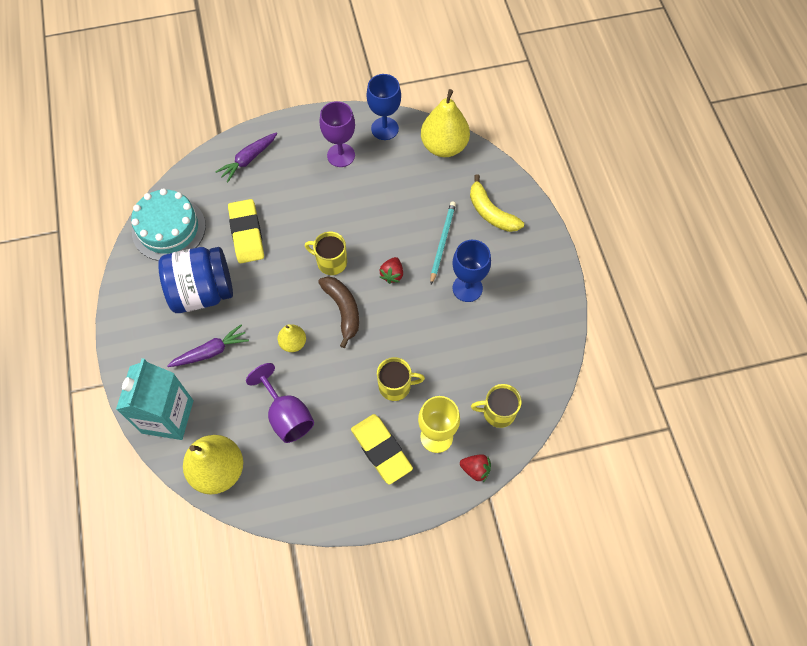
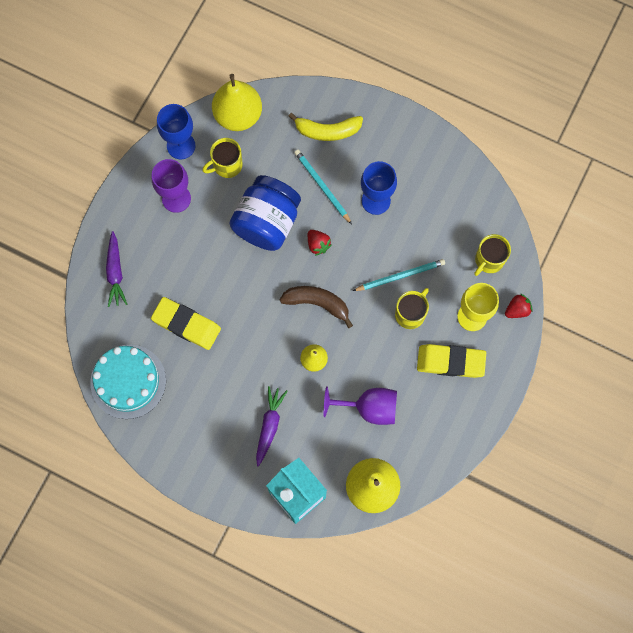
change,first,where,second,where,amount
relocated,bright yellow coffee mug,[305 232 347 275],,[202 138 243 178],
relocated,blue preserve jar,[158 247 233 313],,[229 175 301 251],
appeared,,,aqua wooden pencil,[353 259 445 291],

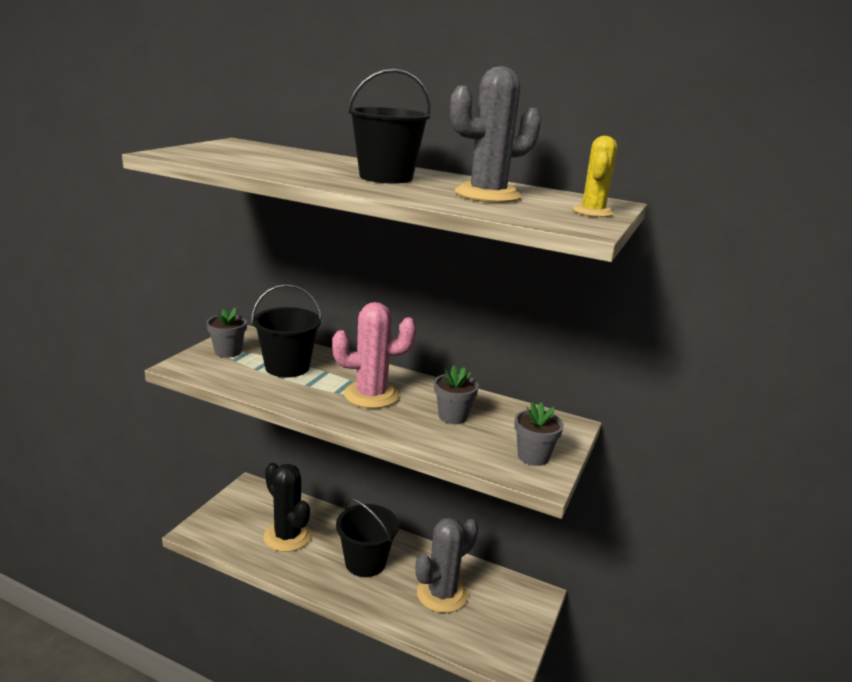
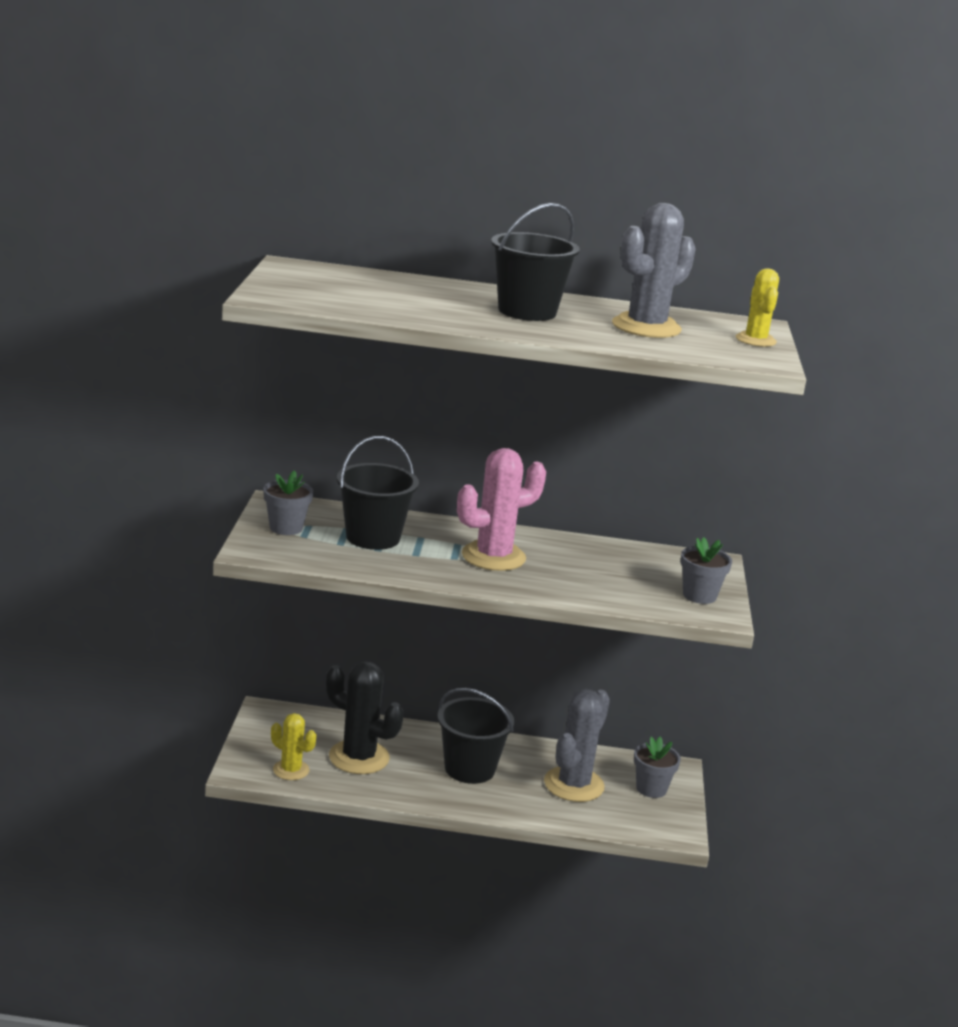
change,first,where,second,where,amount
relocated,grey potted plant,[434 366 479 424],,[634 737 681 798],
appeared,,,bright yellow prickly plant,[271 713 316 780],

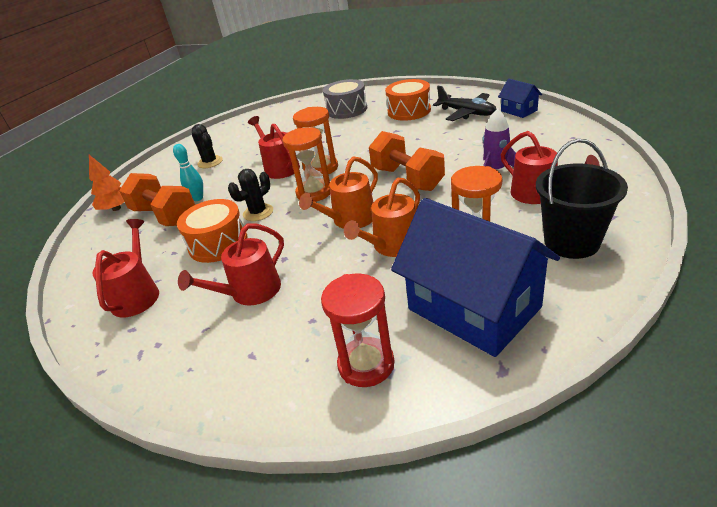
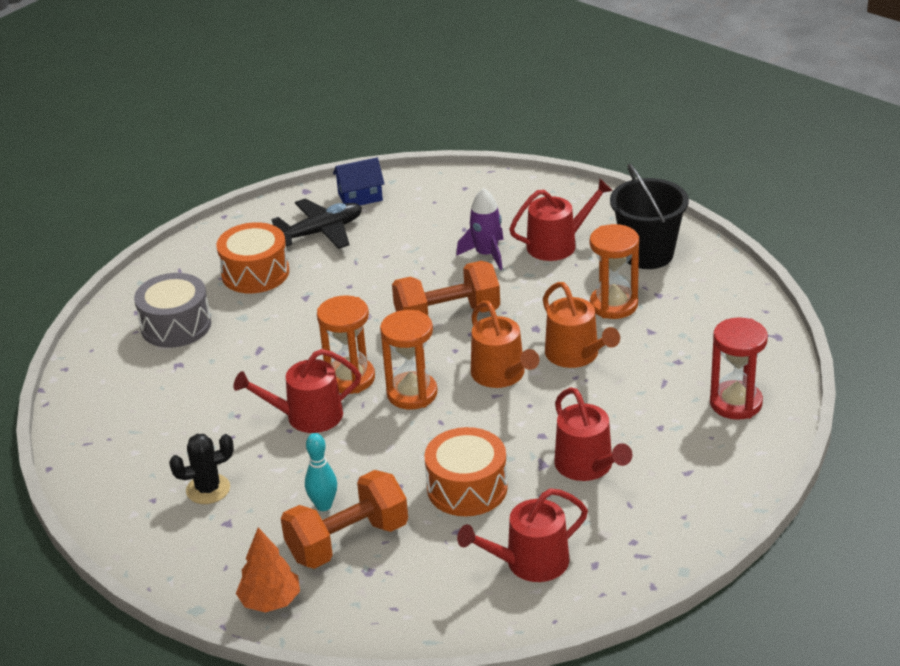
change,first,where,second,where,amount
missing,jet-black prickly plant,[228 169 273 221],,,
missing,blue cottage,[391 198 560 357],,,
spun,crimson watering can,[92 219 159 317],,[457 488 588 582],45 degrees counterclockwise

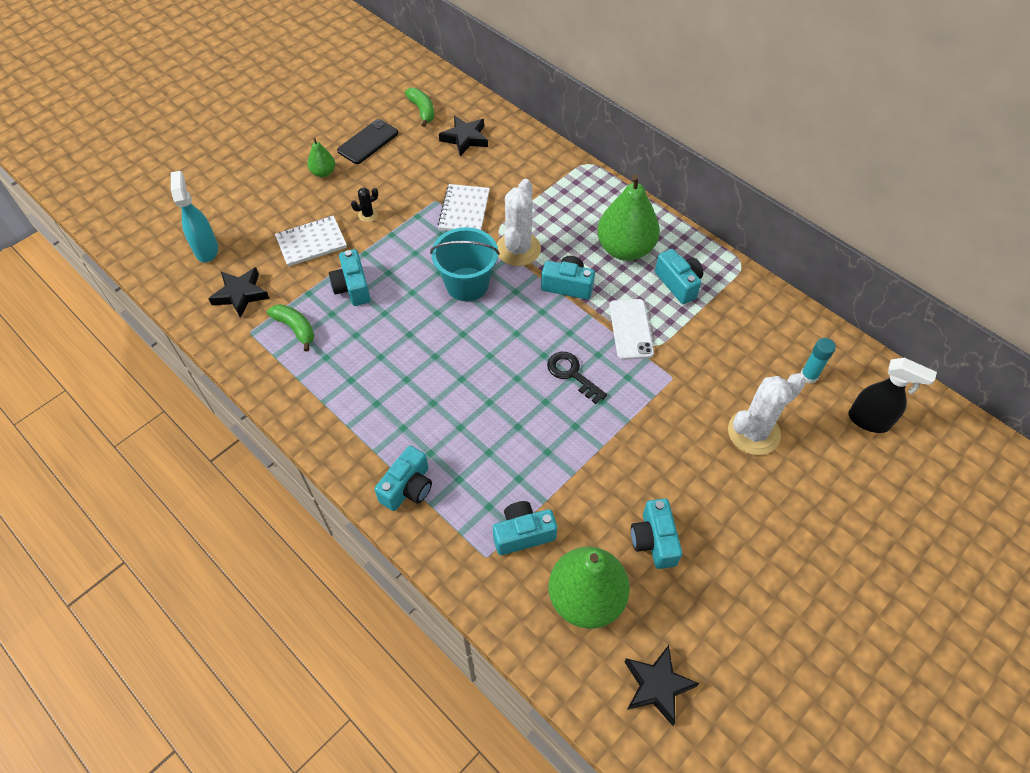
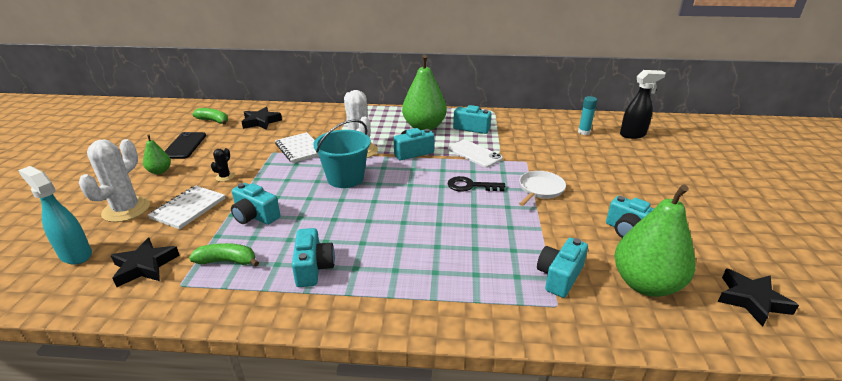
change,first,where,second,where,amount
relocated,pure white prickly plant,[728 373 806 455],,[79 139 150 222],
relocated,aqua camera,[374 445 432 511],,[292 228 335 287],
appeared,,,pure white pan,[519 171 566 206],

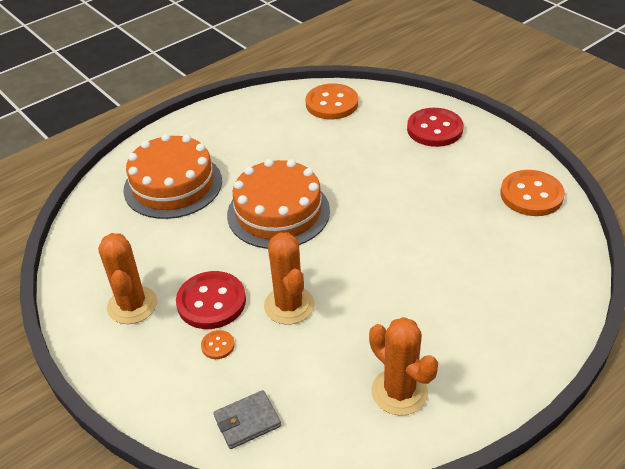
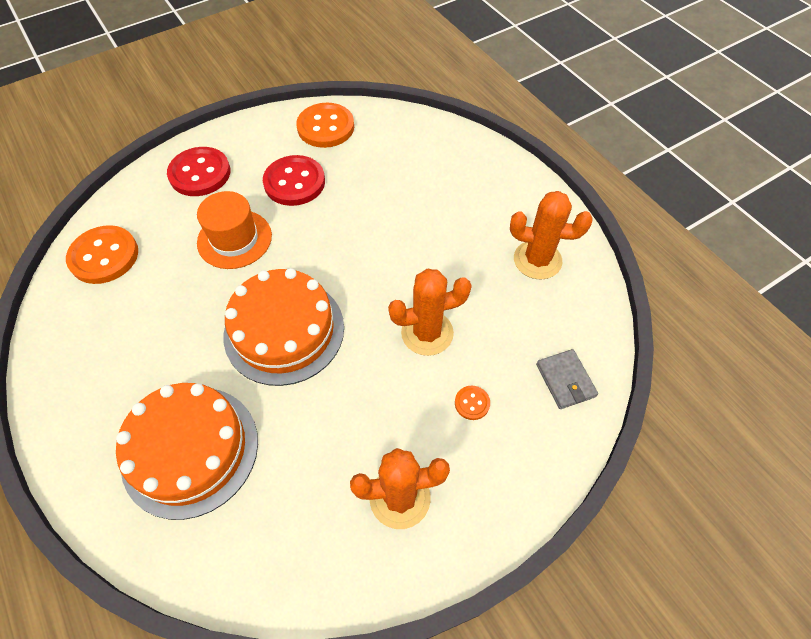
change,first,where,second,where,amount
relocated,crimson sewing button,[176 271 246 329],,[263 155 325 206],
spun,bright orange prickly plant,[369 317 438 416],,[510 191 593 279],45 degrees clockwise
appeared,,,bright orange top hat,[197 191 272 269],

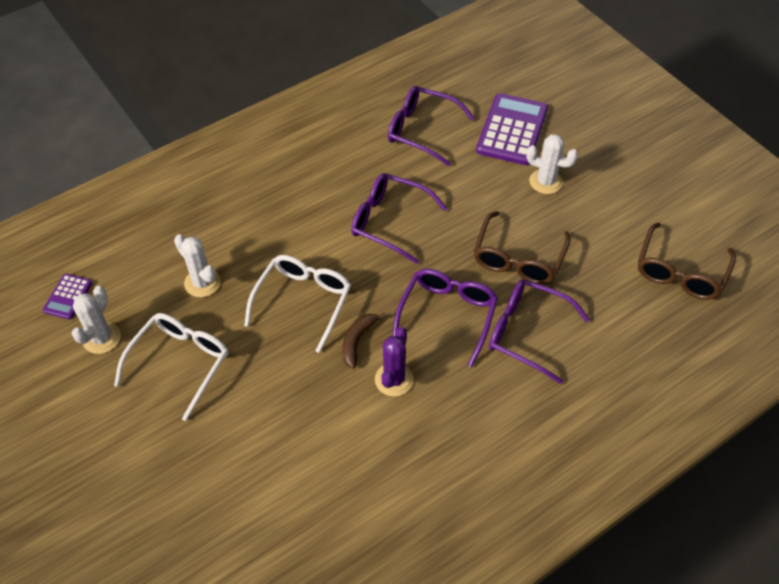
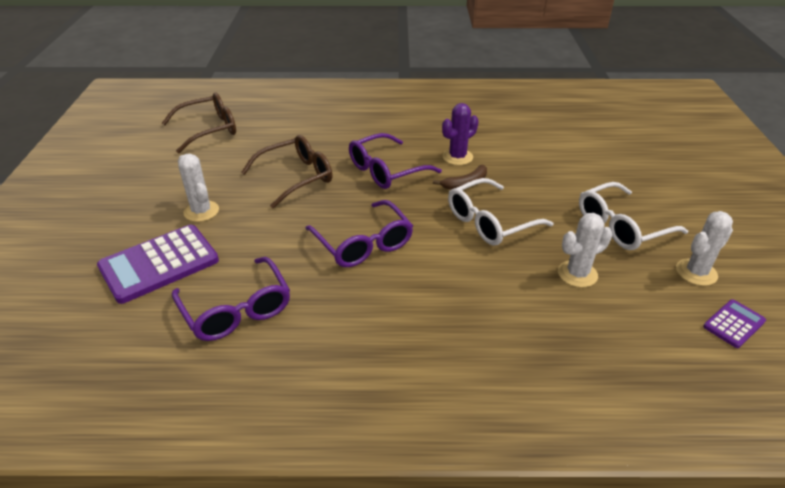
change,first,where,second,where,amount
spun,pure white prickly plant,[174 234 221 297],,[558 213 612 287],75 degrees clockwise
missing,purple glasses,[489 279 590 384],,,

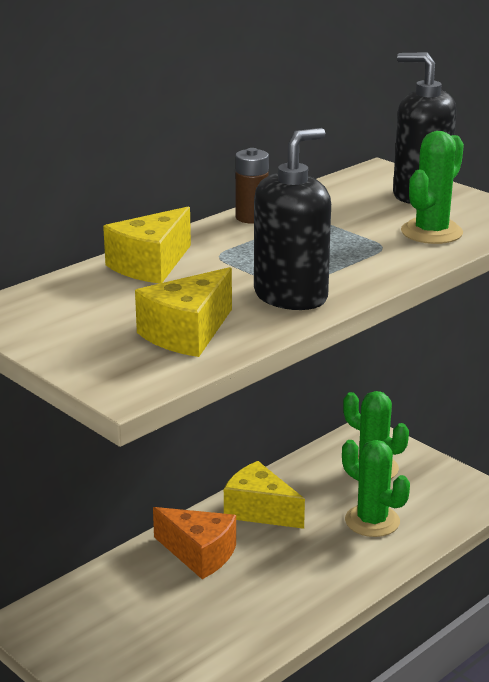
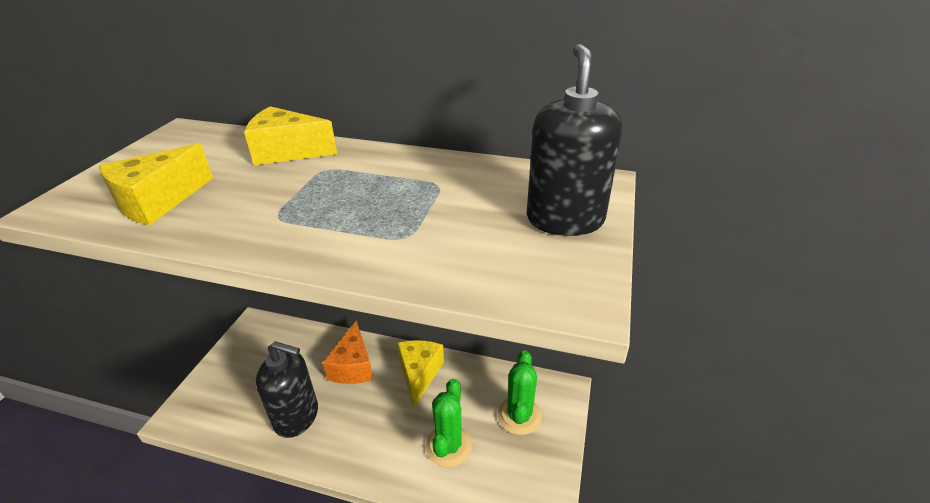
change,first,where,second,where,amount
relocated,jet-black pump bottle,[254 128 331 310],,[256 341 318 438],
missing,emerald prickly plant,[401 131 464 244],,,
missing,dark brown power cell,[235 148 269 224],,,
spun,bright yellow cheese wedge,[135 267 232 357],,[99 143 213 225],60 degrees counterclockwise

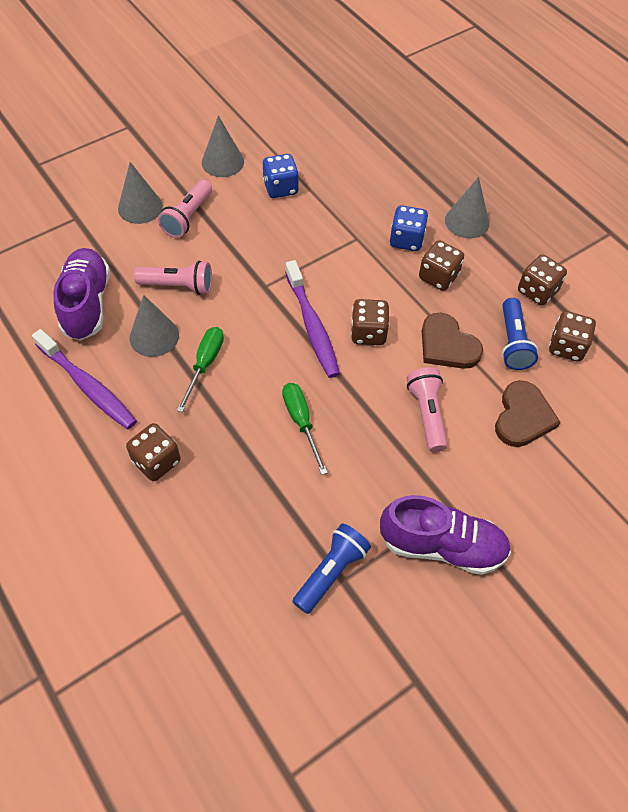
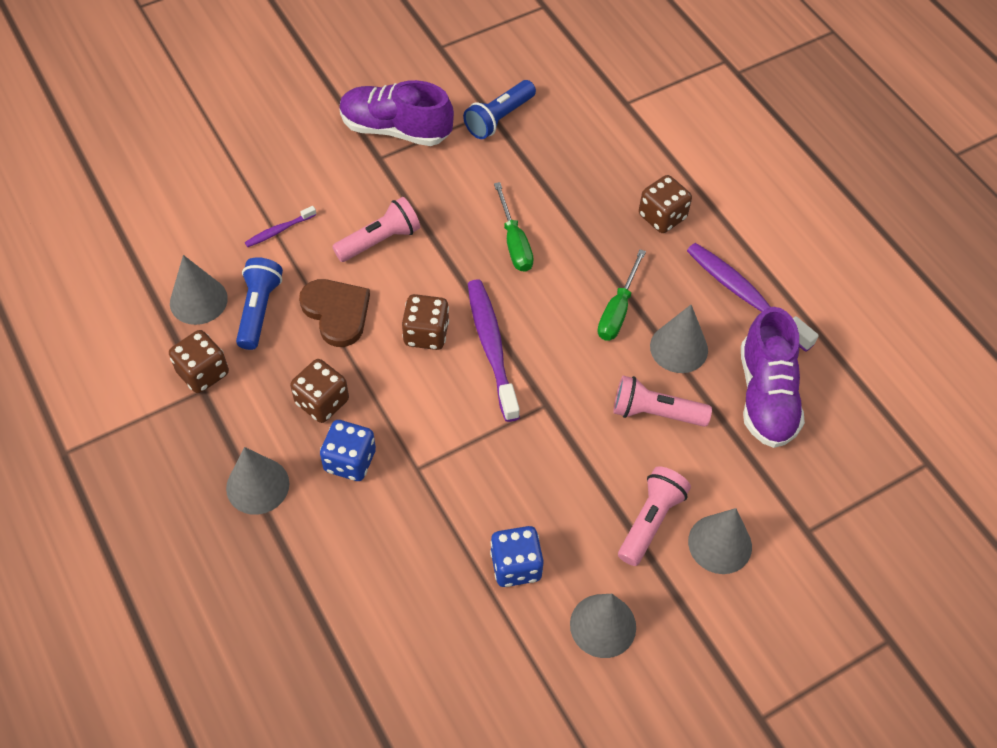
change,first,where,second,where,amount
exchanged,dark brown dice,[549 311 596 362],grey cone shape,[170 255 228 325],
spun,rose-pink flashlight,[407 367 448 452],,[332 197 420 262],120 degrees counterclockwise
exchanged,dark brown heart,[495 380 561 447],purple dental brush,[244 206 316 247],

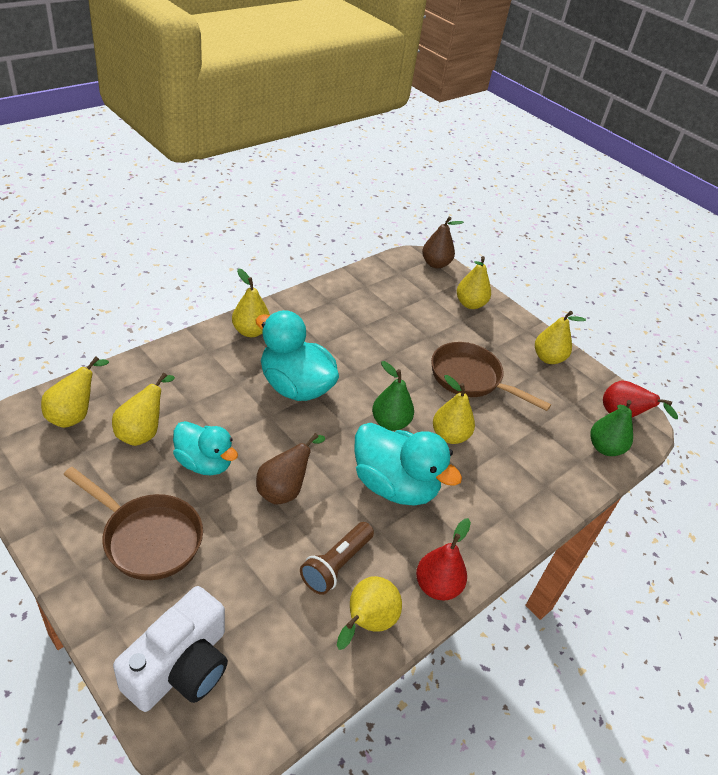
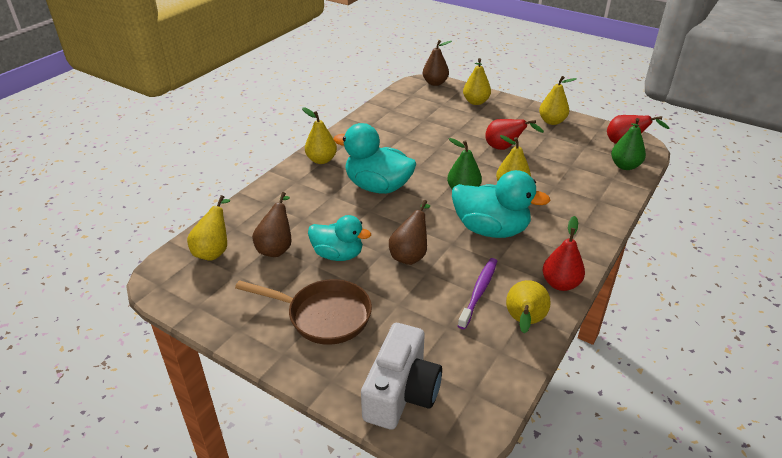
change,first,where,second,where,amount
exchanged,dark brown pan,[431 342 551 411],crimson pear fruit,[485 119 544 150],
colour,bright yellow pear fruit,[112 373 175 446],dark brown pear fruit,[252 192 292 257],
exchanged,dark brown flashlight,[300 522 374 595],purple dental brush,[458 258 497 329],

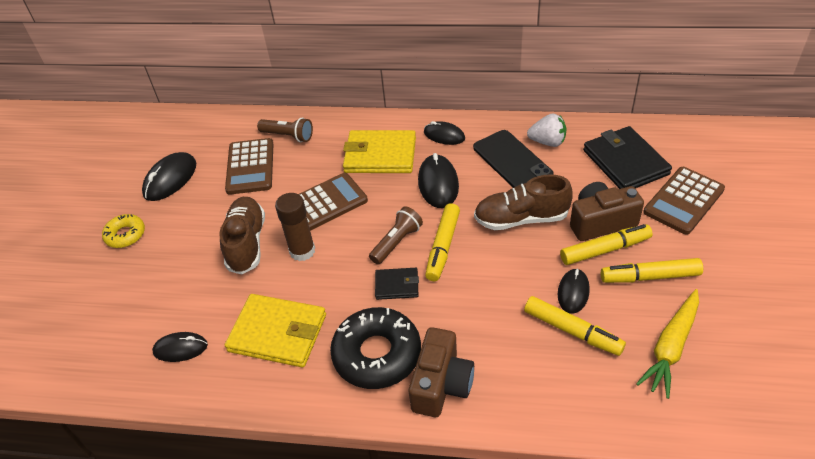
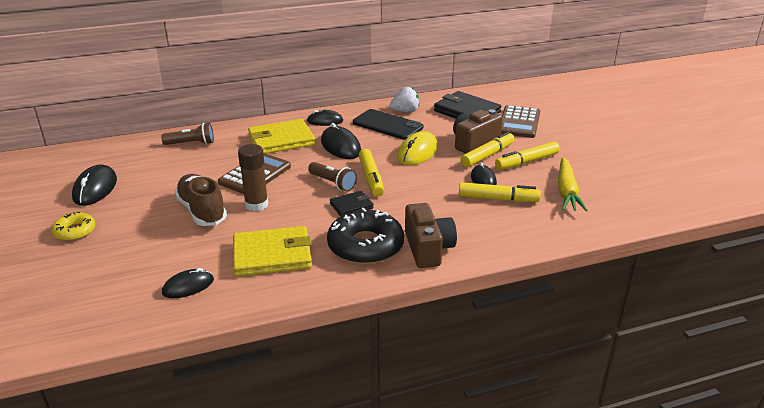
change,first,where,second,where,amount
missing,dark brown calculator,[225 138 274 195],,,
exchanged,dark brown sneaker,[474 174 573 230],bright yellow computer mouse,[397 131 438 165],
spun,dark brown flashlight,[369 206 423 265],,[308 162 357 192],120 degrees clockwise

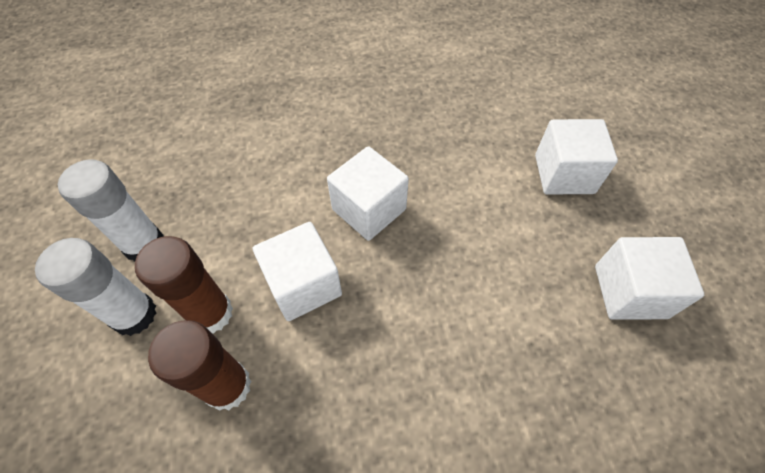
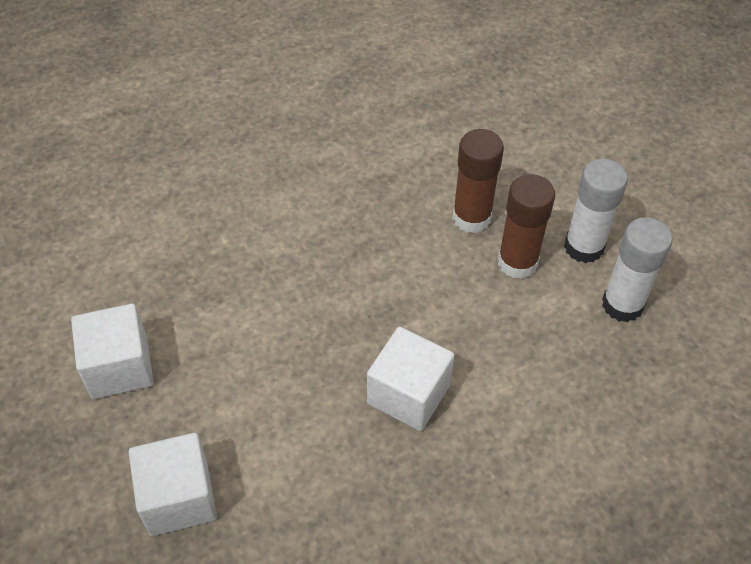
change,first,where,second,where,amount
missing,pure white cube,[253 222 342 321],,,

